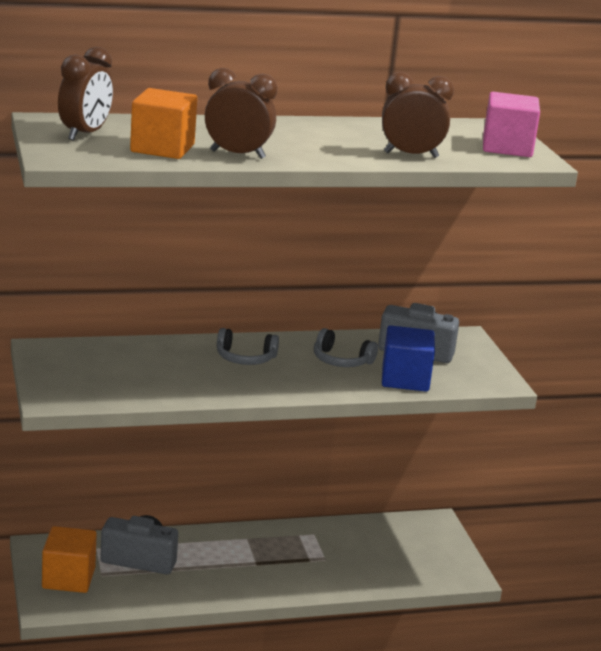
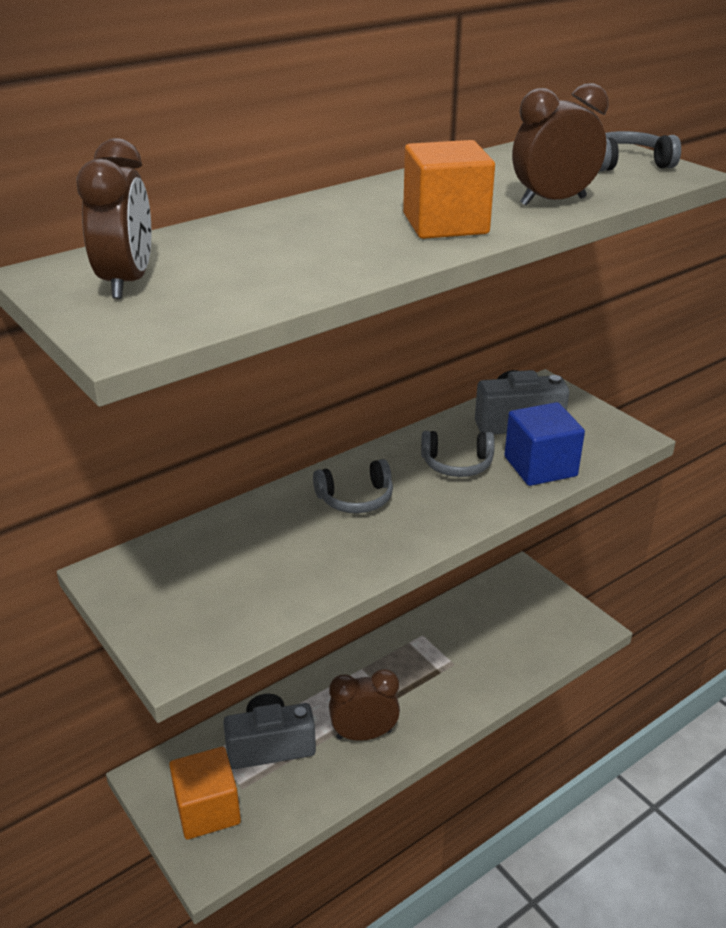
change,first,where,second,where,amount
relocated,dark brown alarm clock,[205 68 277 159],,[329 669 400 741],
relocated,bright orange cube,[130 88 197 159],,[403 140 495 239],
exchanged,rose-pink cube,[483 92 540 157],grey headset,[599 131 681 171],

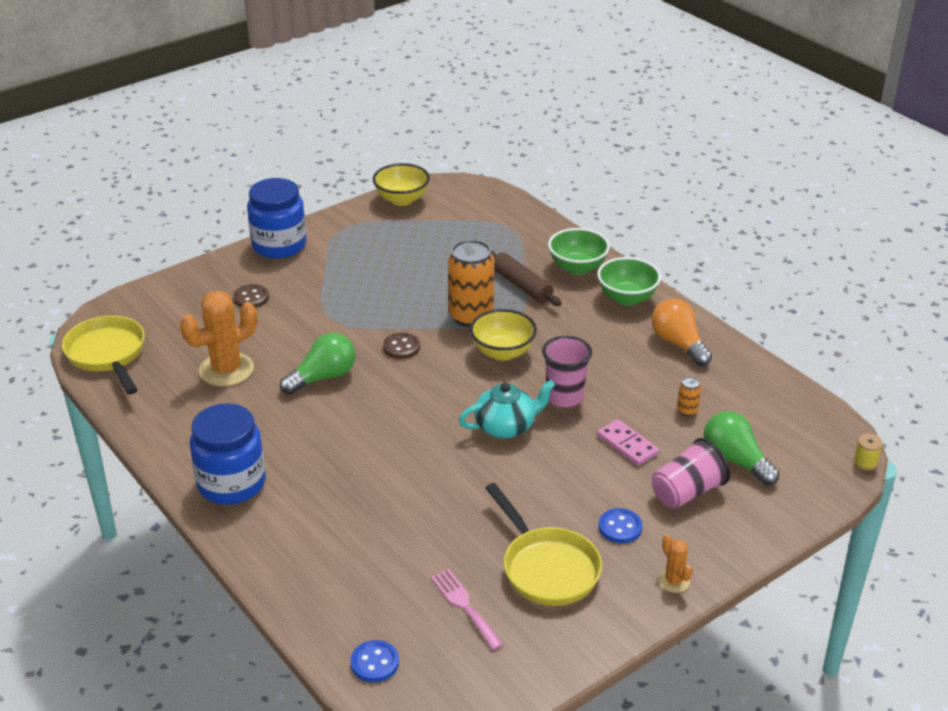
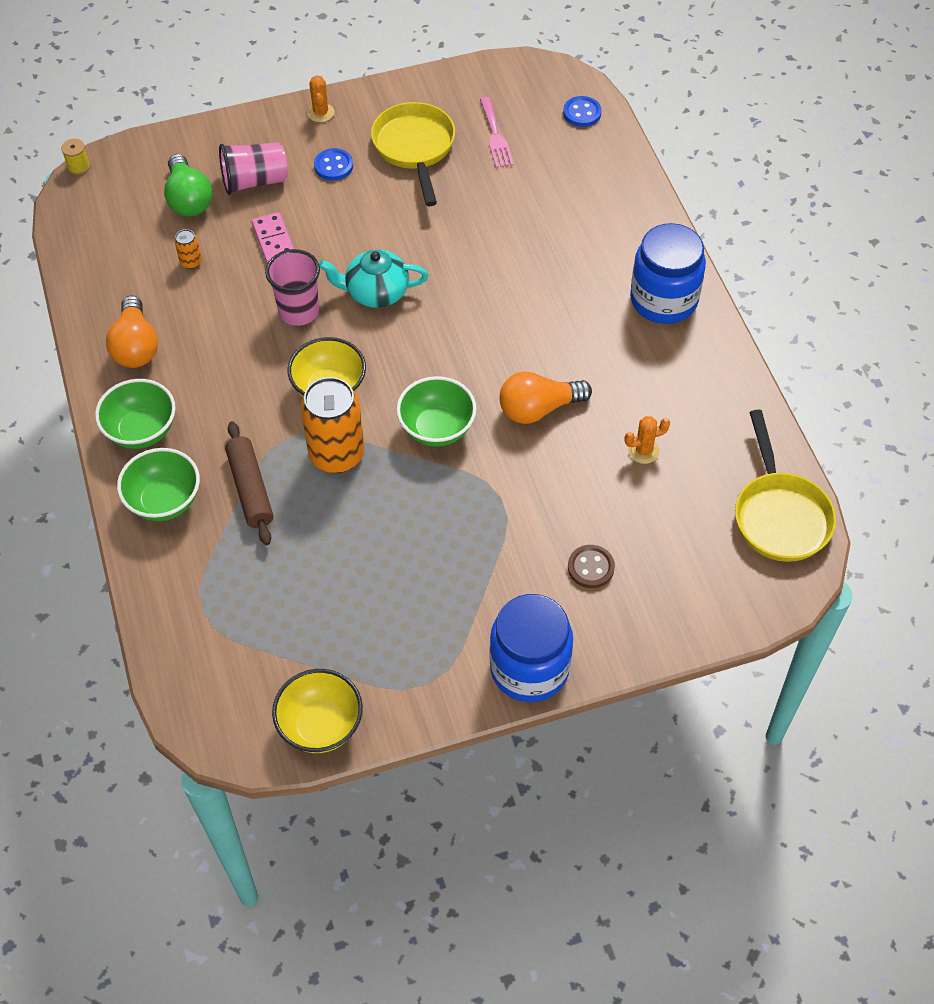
change,first,where,second,where,amount
size,bright orange prickly plant,[180 291 257 386],,[624 416 670 464],x0.49
exchanged,dark brown sewing button,[383 332 420 359],emerald serving bowl,[396 376 477 447],
colour,emerald bulb,[280 333 355 395],bright orange bulb,[500 371 592 424],

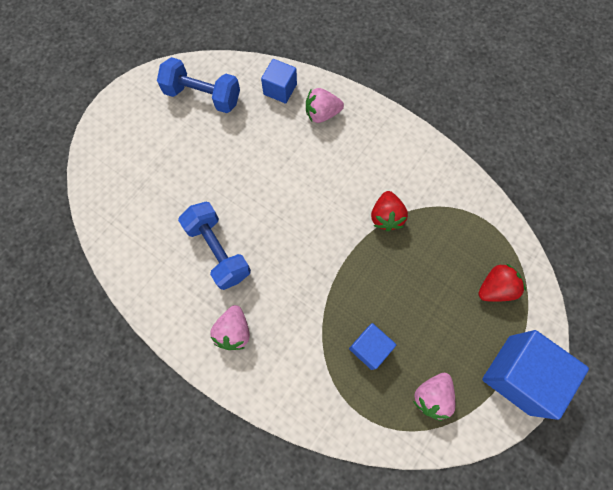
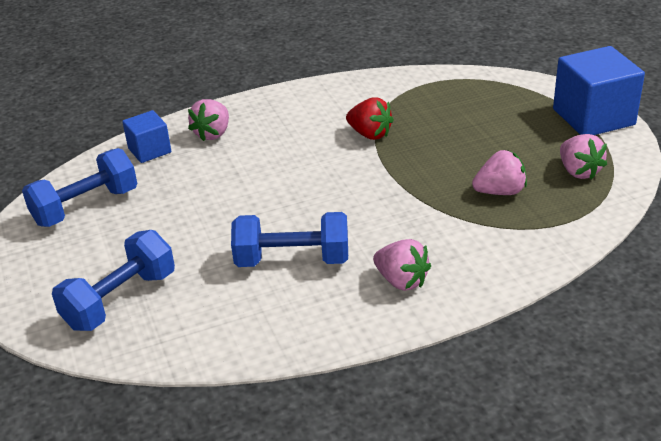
change,first,where,second,where,amount
missing,crimson strawberry,[478 263 526 302],,,
exchanged,blue cube,[349 323 396 370],rose-pink strawberry,[472 150 527 195],
appeared,,,blue free weight,[52 230 175 331],

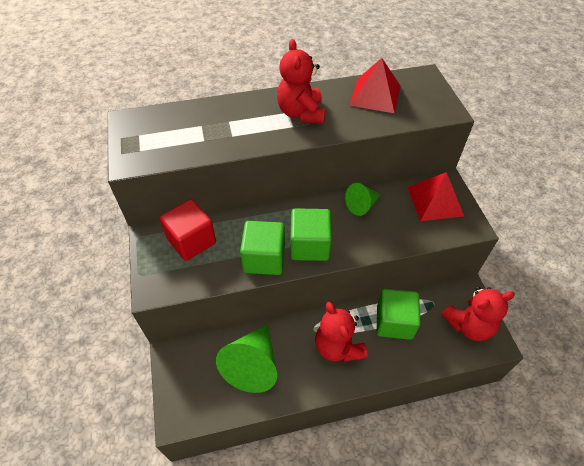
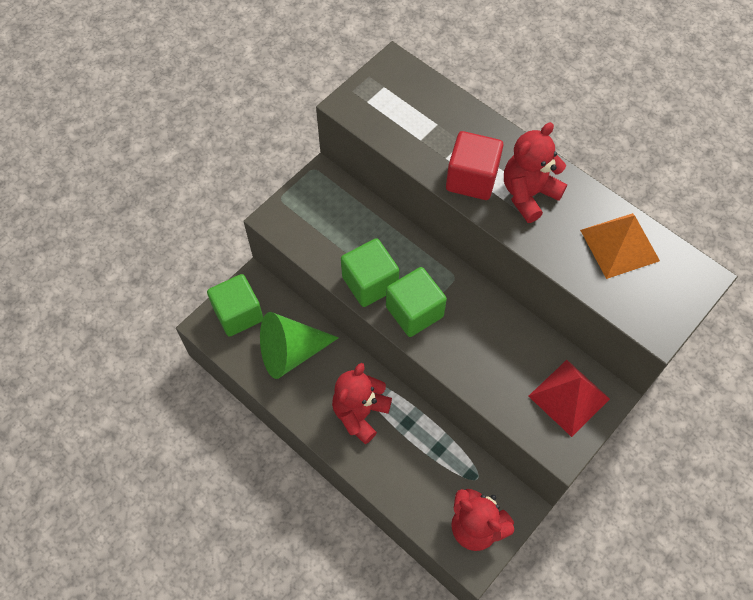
change,first,where,second,where,amount
colour,crimson solid pyramid,[349 58 401 113],bright orange solid pyramid,[580 213 660 279],
missing,emerald cone shape,[345 183 381 216],,,
relocated,crimson cube,[160 199 216 261],,[446 131 503 200],
relocated,emerald cube,[377 289 421 340],,[207 274 263 337],

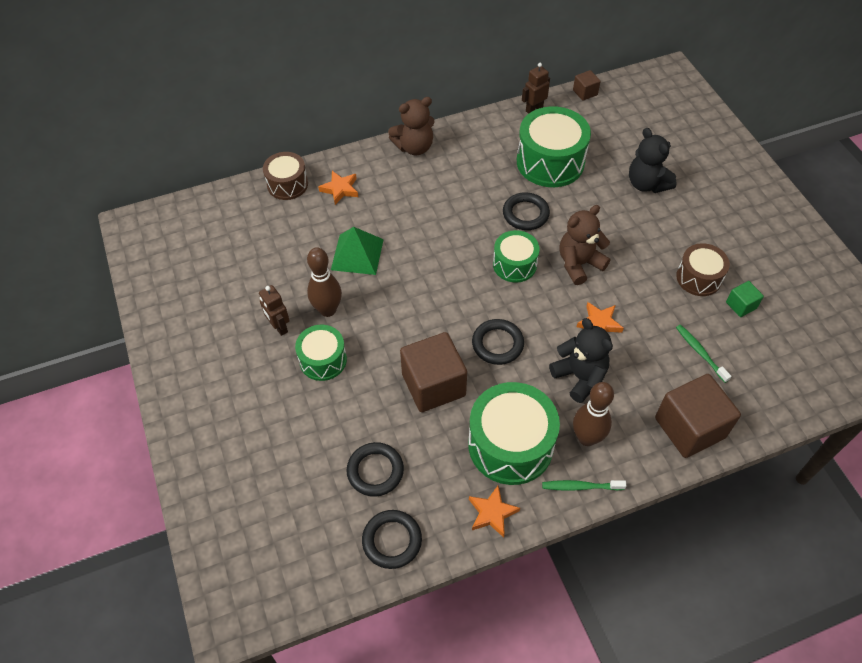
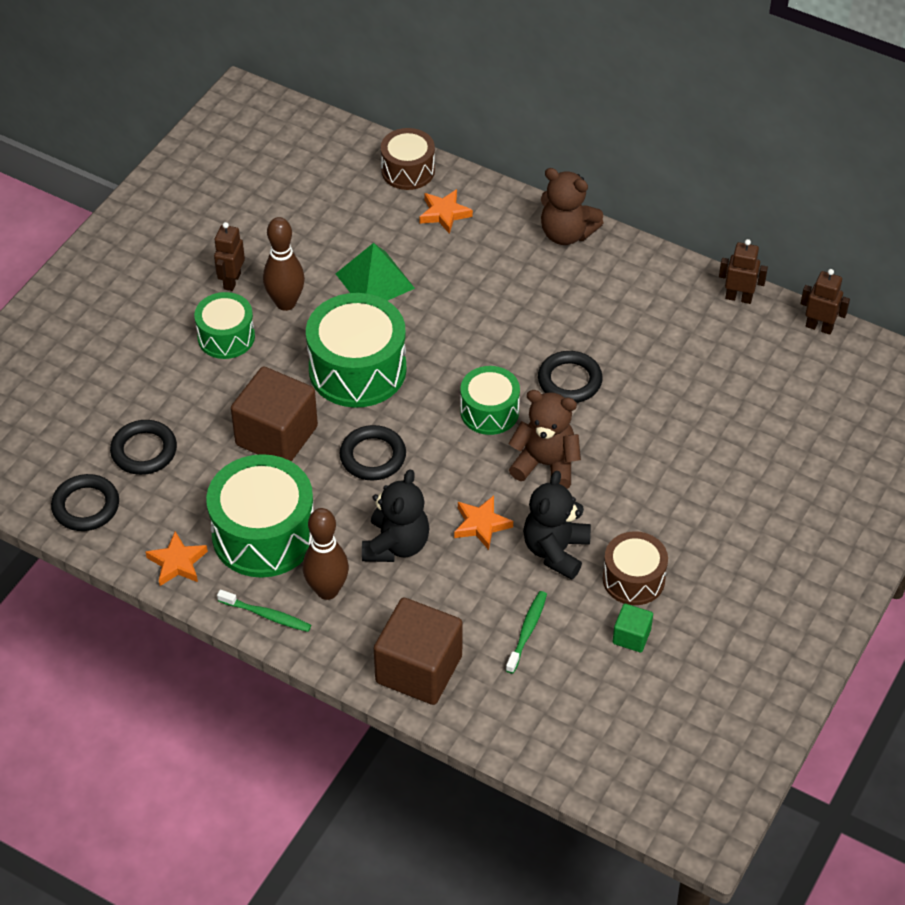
change,first,where,second,where,amount
exchanged,dark brown cube,[573 70 601 101],dark brown toy robot,[801 269 850 335],
relocated,emerald drum,[517 106 591 187],,[306 293 407 408],
relocated,jet-black teddy bear,[629 128 677 193],,[523 471 591 580],
spun,emerald dental brush,[542 480 627 491],,[217 590 311 632],150 degrees clockwise

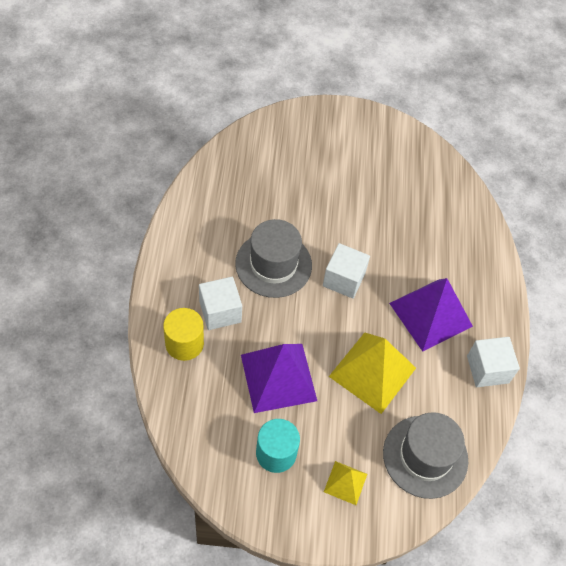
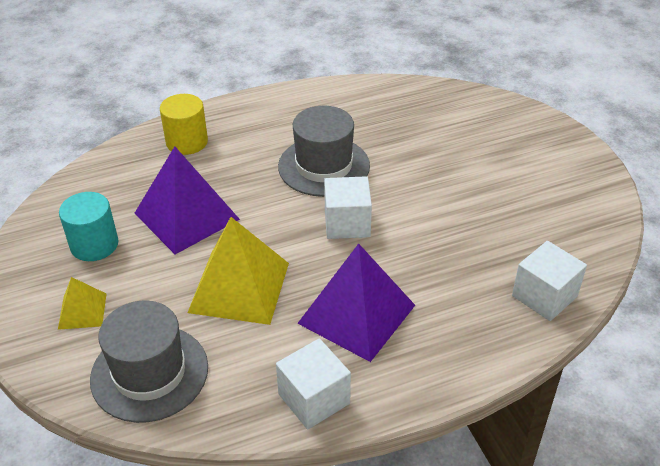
change,first,where,second,where,amount
relocated,pure white cube,[199 277 242 330],,[512 241 587 321],

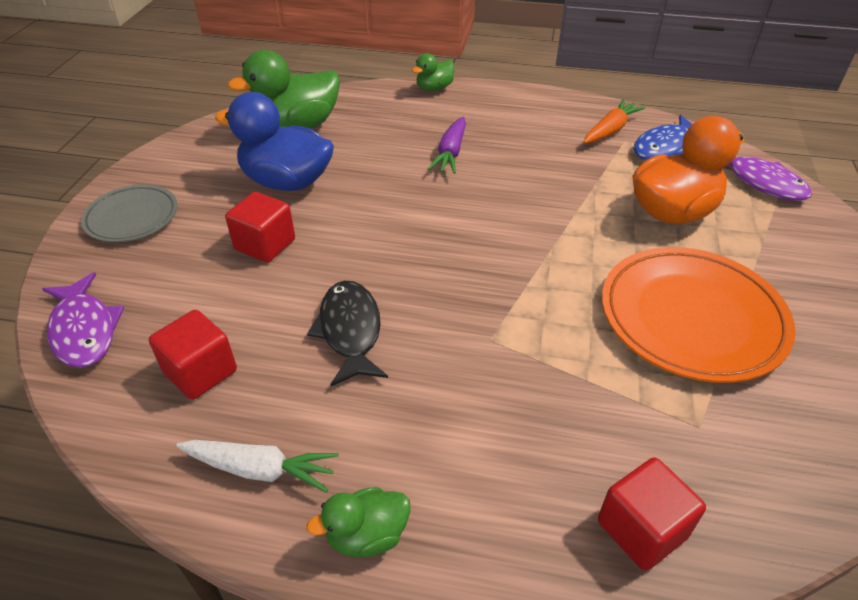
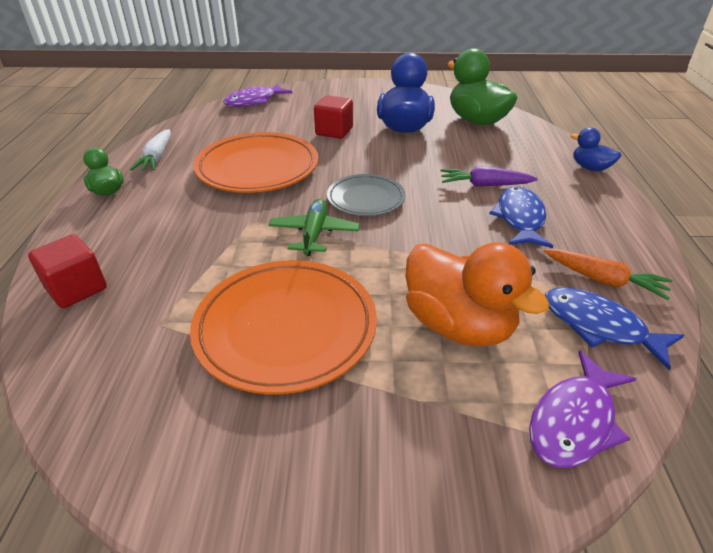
change,first,where,second,where,amount
colour,emerald toy duck,[412 53 454 92],blue toy duck,[570 127 621 171],
relocated,grey plate,[81 185 178 242],,[327 174 405 216],
exchanged,jet-black fish,[307 281 388 386],bright orange plate,[193 132 319 193],
missing,crimson cube,[149 310 237 400],,,
appeared,,,blue fish,[489 186 553 248],
appeared,,,emerald aeroplane,[269 199 360 256],

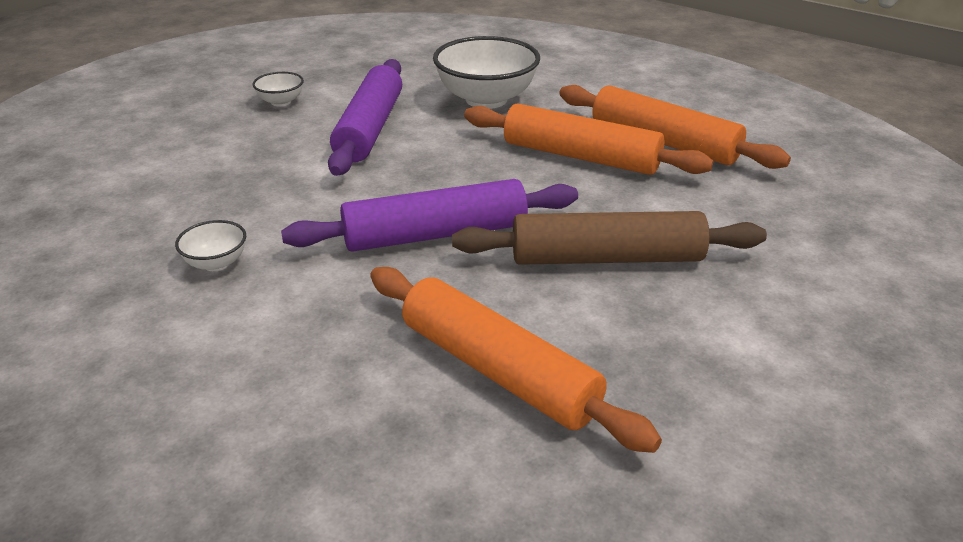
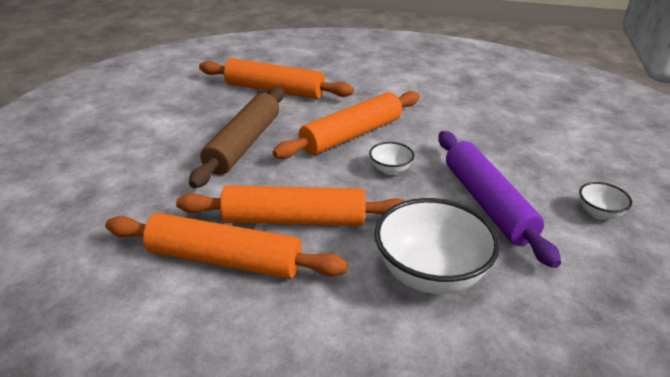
change,first,where,second,where,amount
colour,purple rolling pin,[281 179 578 252],bright orange rolling pin,[273 91 420 159],
spun,dark brown rolling pin,[452 211 767 265],,[189 87 284 188],45 degrees counterclockwise
relocated,pure white serving bowl,[175 220 246 271],,[369 142 414 175],

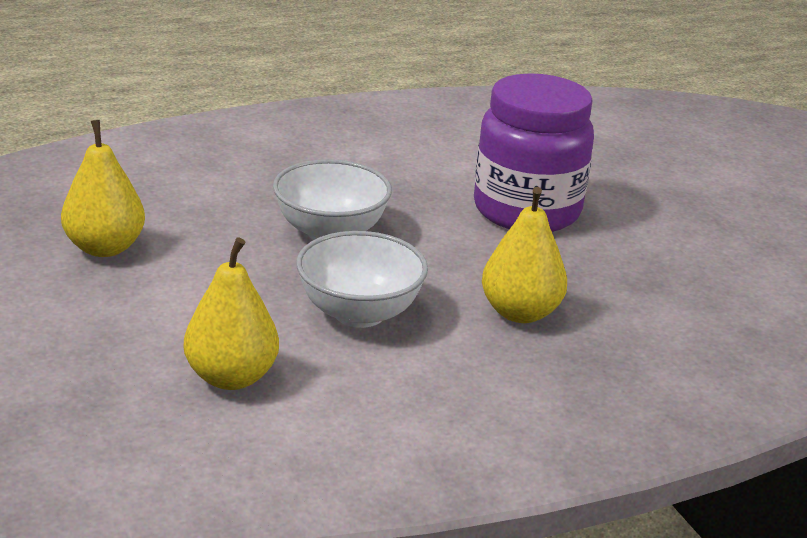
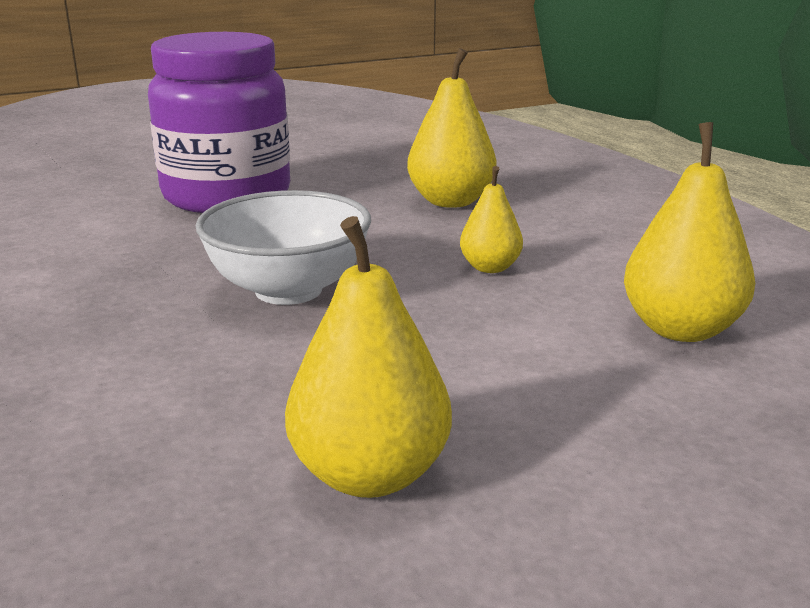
change,first,where,second,where,amount
exchanged,pure white serving bowl,[296 231 428 328],bright yellow pear fruit,[460 166 523 273],

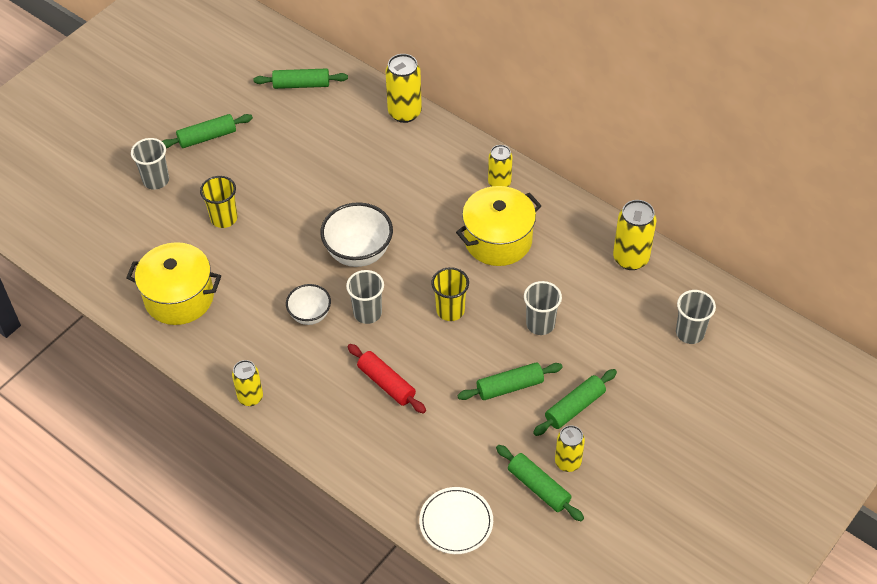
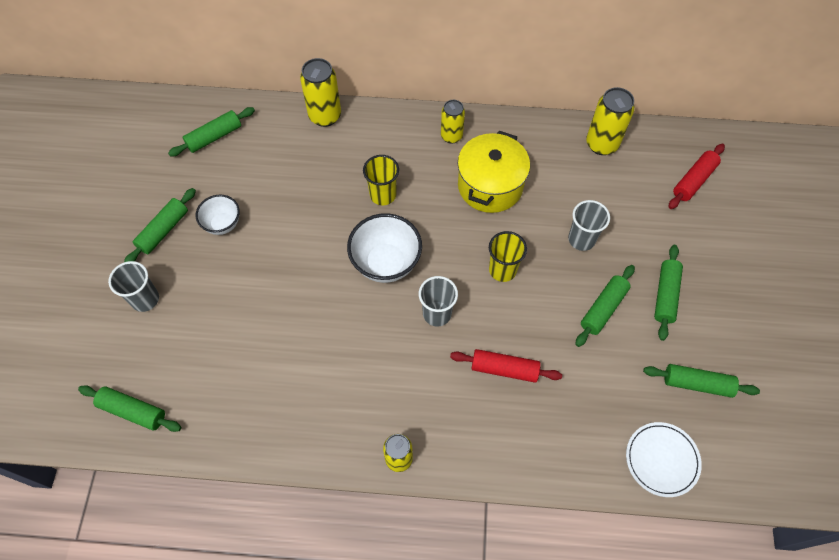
change,first,where,second,where,amount
relocated,bright yellow cup,[200 176 237 228],,[363 155 399 205],
missing,bright yellow pot,[126 242 221 325],,,
relocated,pure white serving bowl,[286 284 331 325],,[195 195 240 235],
exchanged,grey cup,[676 290 716 344],crimson rolling pin,[668 144 725 209],
missing,bright yellow can,[555 425 585 472],,,
appeared,,,emerald rolling pin,[78 385 181 432],

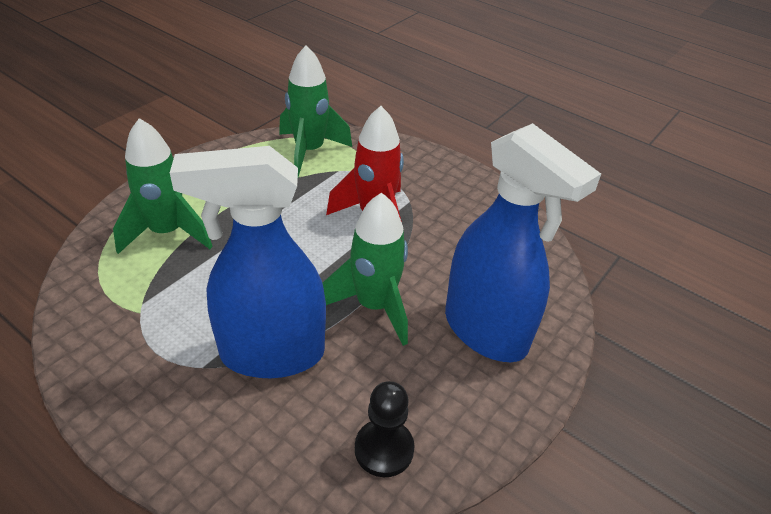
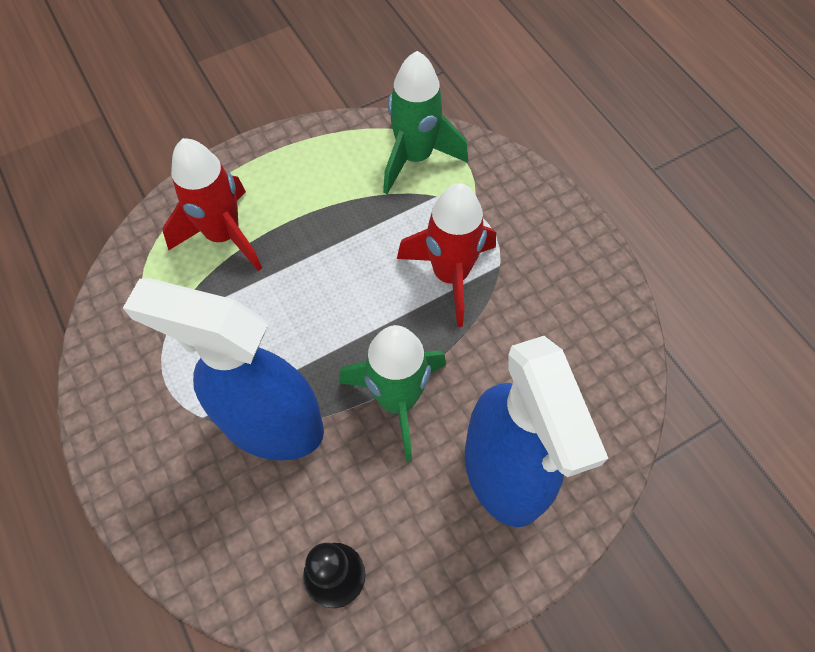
change,first,where,second,where,amount
colour,emerald rocket,[113 118 213 254],crimson rocket,[162 138 262 271],

